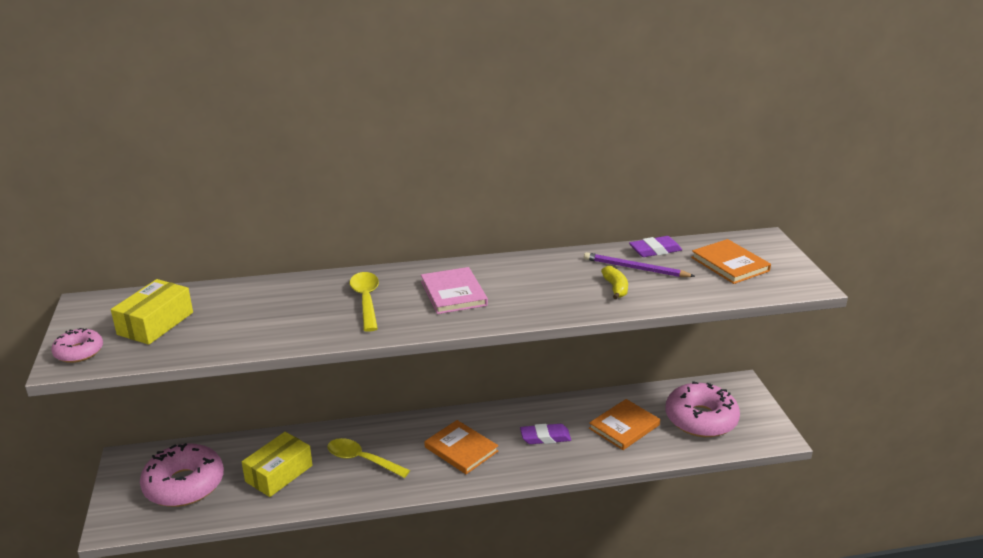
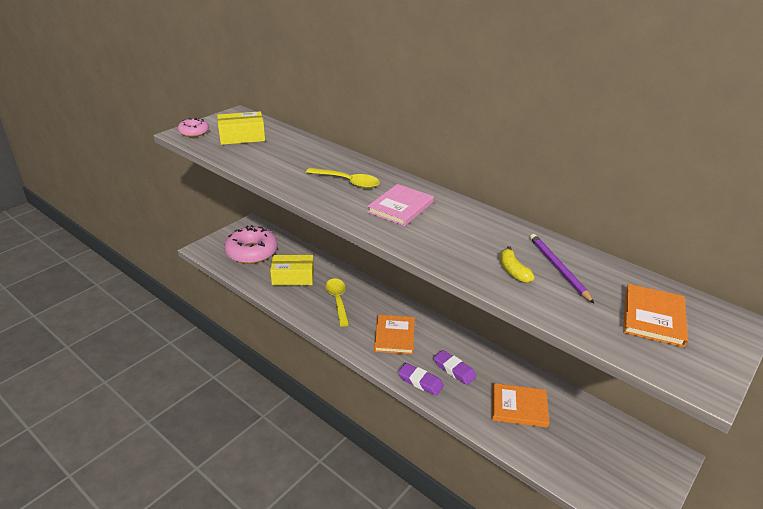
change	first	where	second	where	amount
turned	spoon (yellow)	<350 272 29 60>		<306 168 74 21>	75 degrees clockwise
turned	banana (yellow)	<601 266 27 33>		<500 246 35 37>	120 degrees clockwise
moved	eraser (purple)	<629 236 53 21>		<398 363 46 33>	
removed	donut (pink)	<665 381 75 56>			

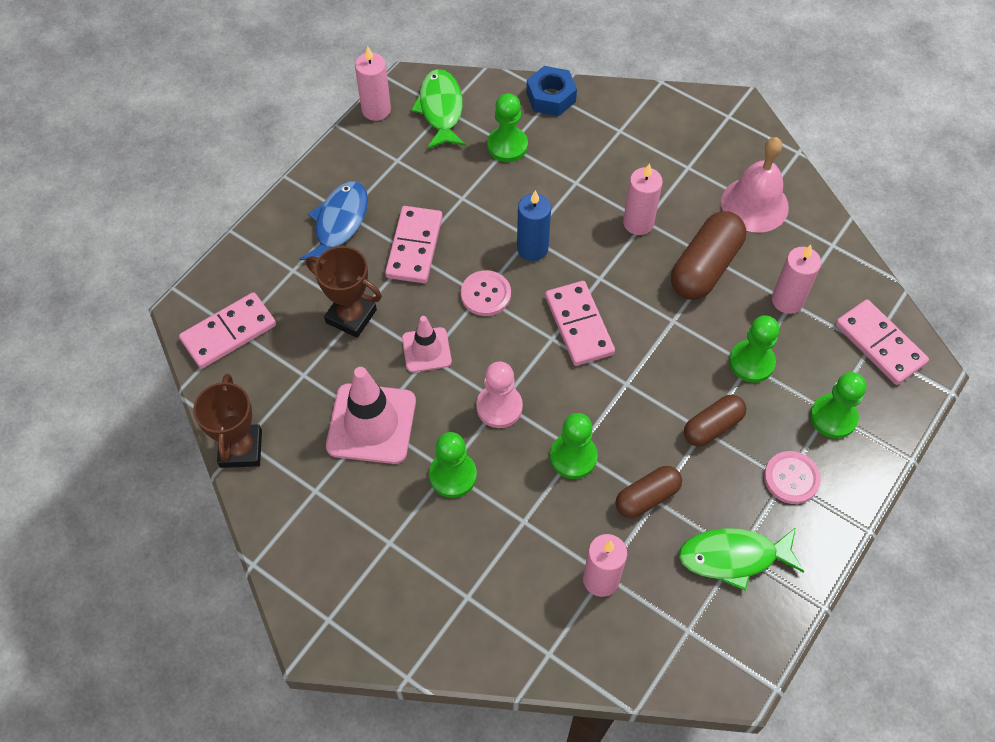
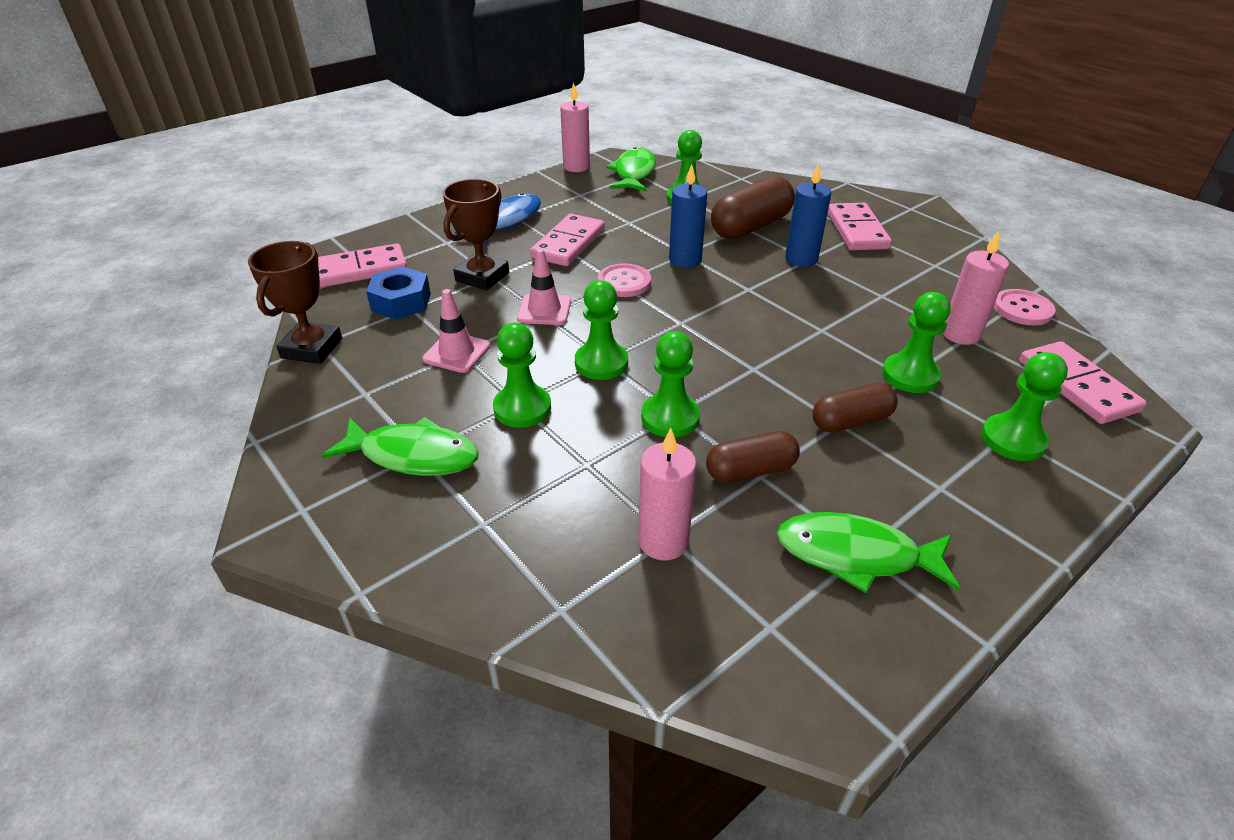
change	first	where	second	where	amount
turned	trophy (brown)	<306 246 76 92>		<443 179 66 112>	75 degrees clockwise
resized	traffic cone (pink)	<326 367 90 97>		<422 289 68 84>	x0.58
recoloured	pawn (pink)	<476 361 47 67>	pawn (green)	<575 280 53 100>	
moved	nut (blue)	<526 66 51 50>		<366 266 65 54>	
moved	domino (pink)	<545 281 70 85>		<828 203 64 47>	
recoloured	candle (pink)	<623 163 40 72>	candle (blue)	<785 163 46 104>	
moved	capsule (brown)	<671 211 75 89>		<711 176 84 63>	
removed	bell (pink)	<721 137 68 95>			
moved	button (pink)	<764 451 57 53>		<993 289 63 36>	
added			fish (green)	<322 417 157 59>	

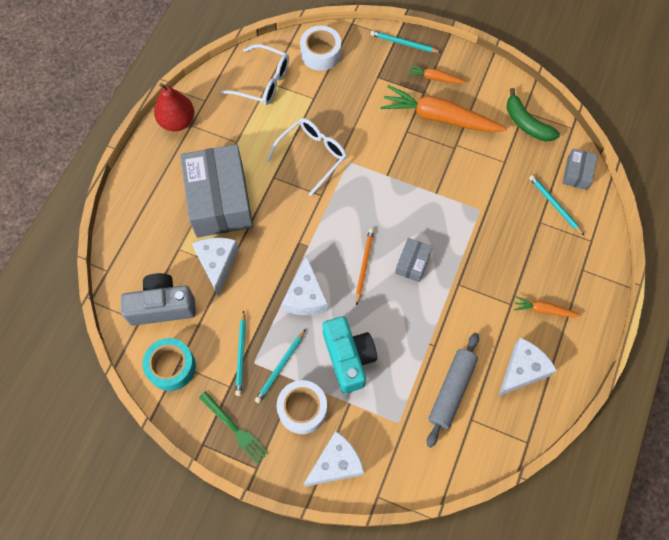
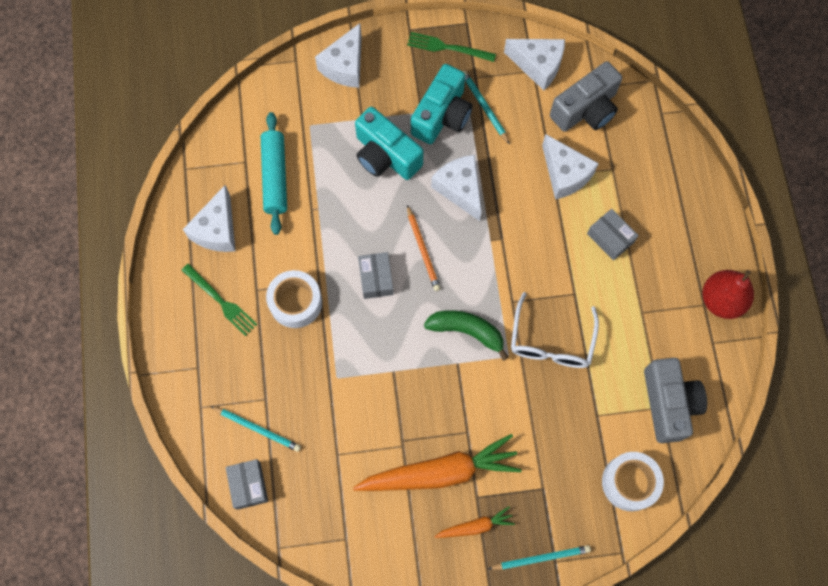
change	first	where	second	where	amount
replaced	tape (turquoise)	<142 338 54 53>	cheese (white)	<504 39 61 52>	
resized	box (grey)	<180 144 73 94>		<587 209 52 52>	x0.44
replaced	glasses (white)	<220 44 69 61>	camera (grey)	<644 358 63 85>	
replaced	pencil (turquoise)	<255 329 51 74>	camera (turquoise)	<411 64 62 80>	
moved	tape (white)	<277 380 50 54>		<266 270 56 58>	
recoloured	rolling pin (grey)	<427 333 52 115>	rolling pin (turquoise)	<260 112 27 123>	
moved	banana (green)	<507 88 53 54>		<424 310 85 51>	
replaced	carrot (orange)	<514 296 68 21>	fork (green)	<181 264 77 72>	

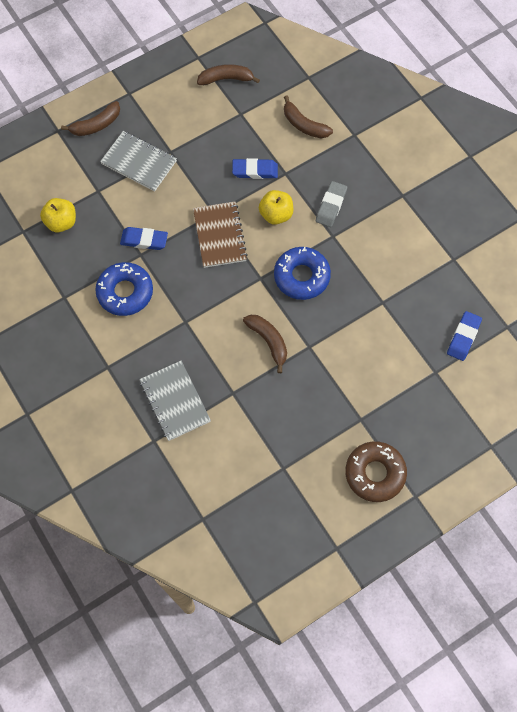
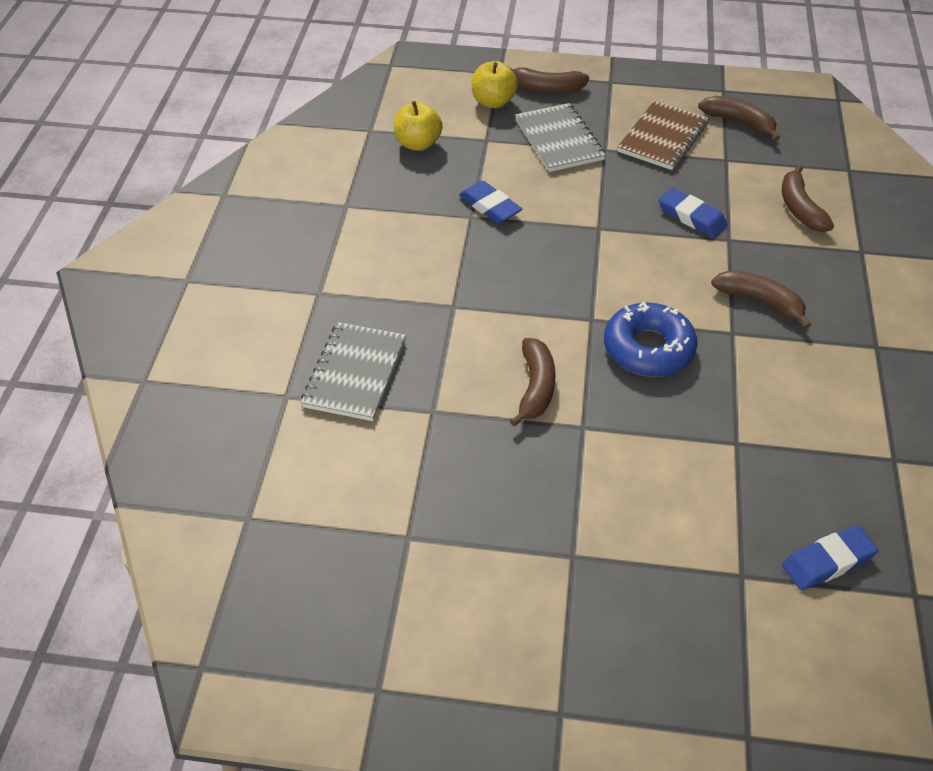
change	first	where	second	where	amount
removed	donut (blue)	<95 262 58 54>			
moved	notebook (brown)	<193 202 54 66>		<617 100 92 70>	
moved	apple (yellow)	<259 190 34 35>		<472 61 46 47>	
replaced	eraser (grey)	<316 181 31 46>	banana (brown)	<711 271 100 58>	
removed	donut (brown)	<345 441 62 61>			

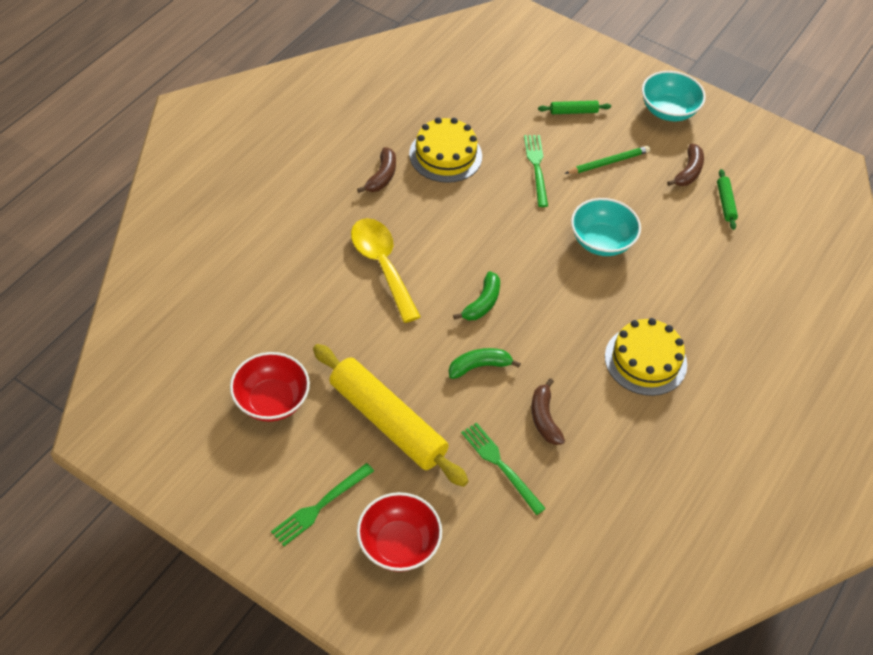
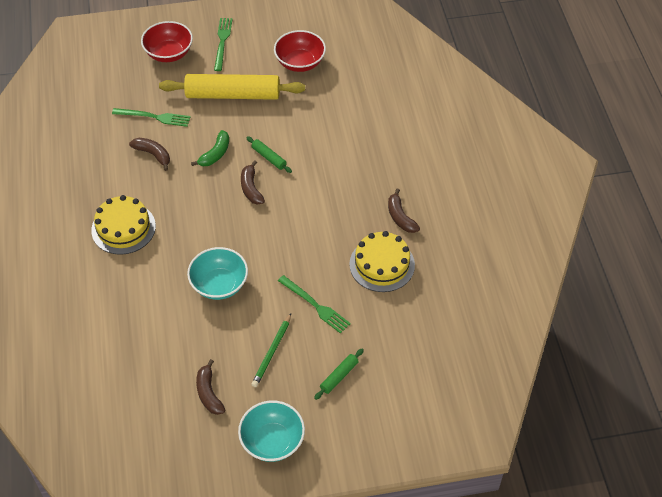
change	first	where	second	where	amount
removed	spoon (yellow)	<351 218 70 105>			
recoloured	banana (green)	<453 271 47 50>	banana (brown)	<241 160 24 45>	
moved	rolling pin (green)	<717 169 21 61>		<246 136 46 37>	

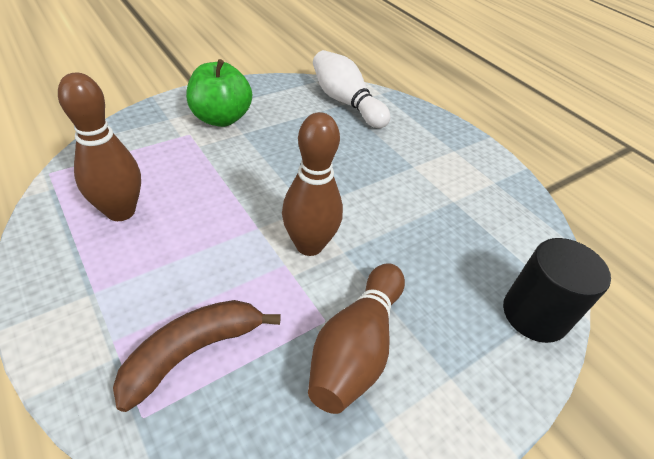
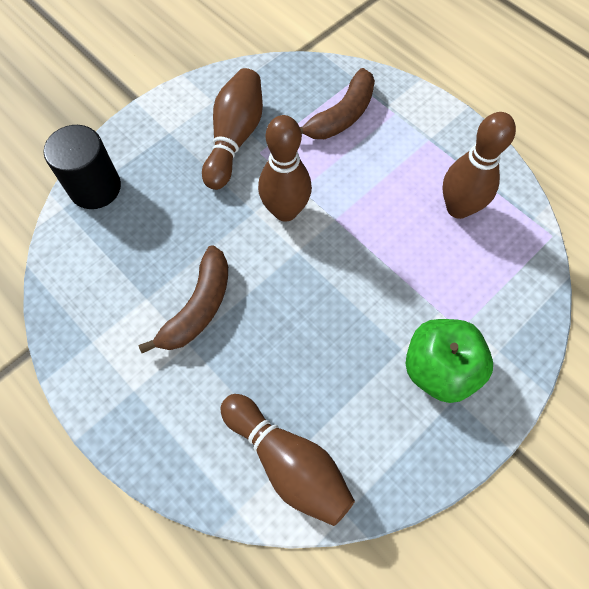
change	first	where	second	where	amount
recoloured	bowling pin (white)	<313 50 77 78>	bowling pin (brown)	<220 394 135 132>	
added			banana (brown)	<139 245 89 108>	

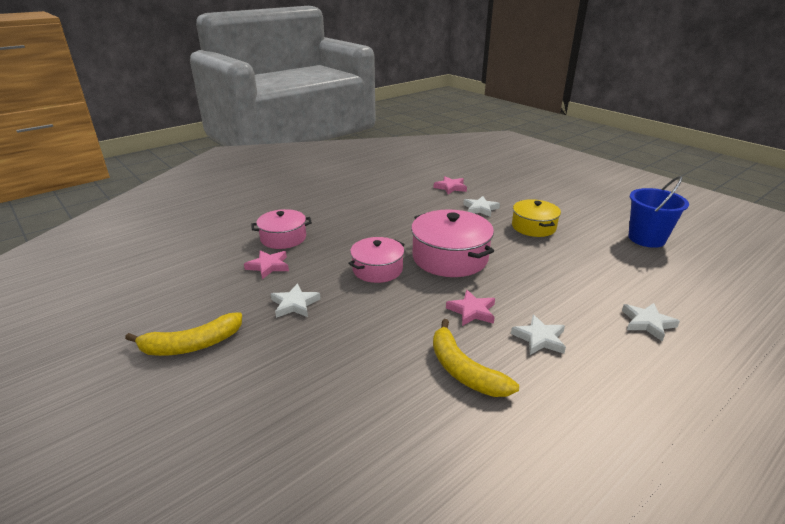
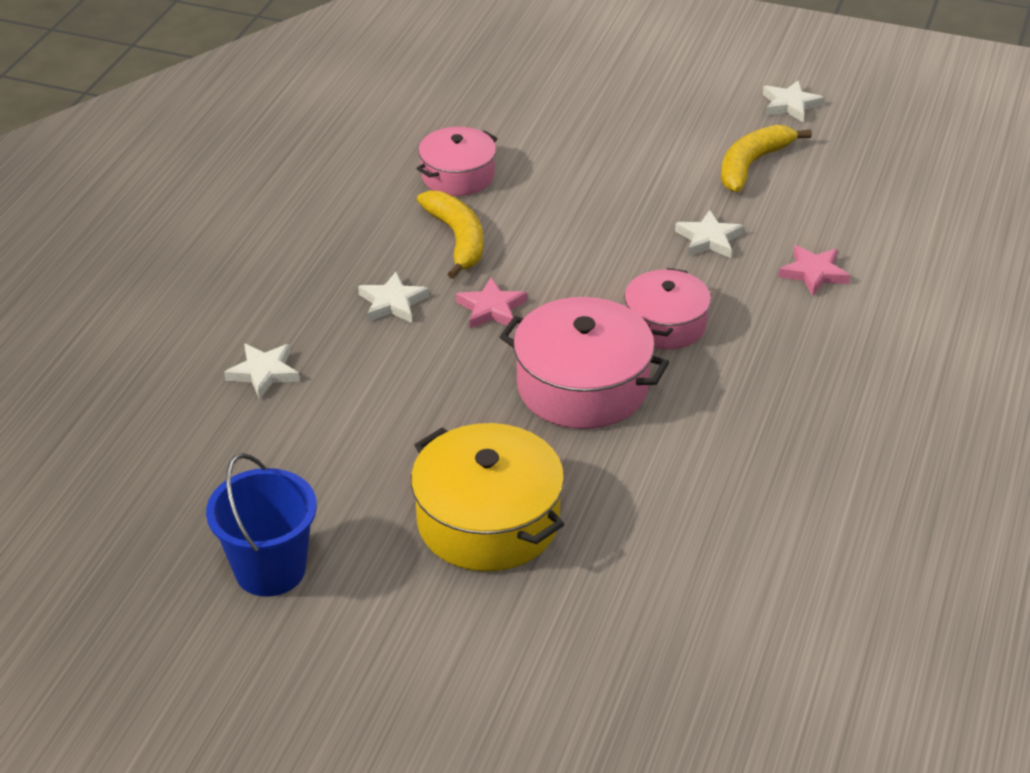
change	first	where	second	where	amount
moved	pot (pink)	<251 209 61 40>		<416 127 82 69>	
turned	banana (yellow)	<433 319 86 78>		<417 191 66 88>	45 degrees clockwise
removed	star (pink)	<434 176 33 18>			
moved	star (white)	<463 196 37 21>		<763 80 61 42>	
resized	pot (yellow)	<512 199 49 38>		<411 423 153 148>	x1.56

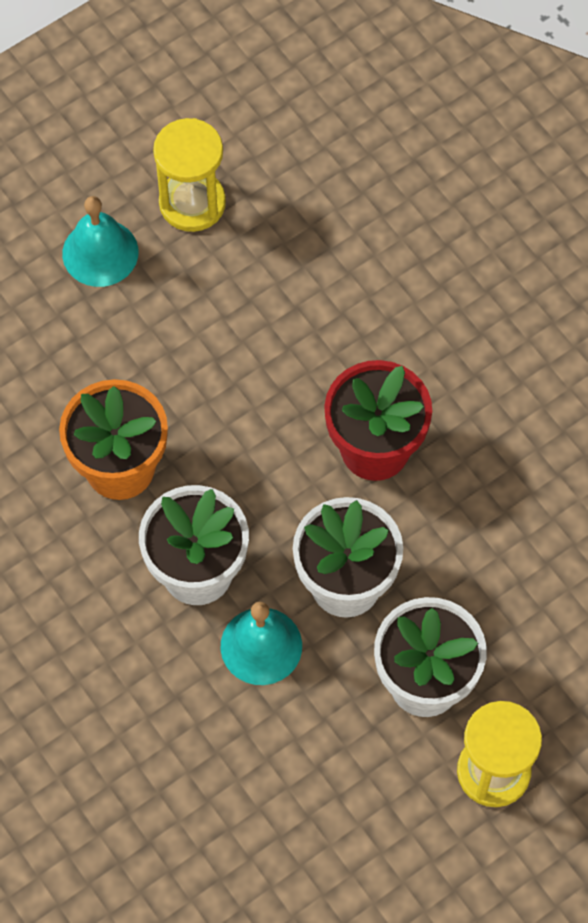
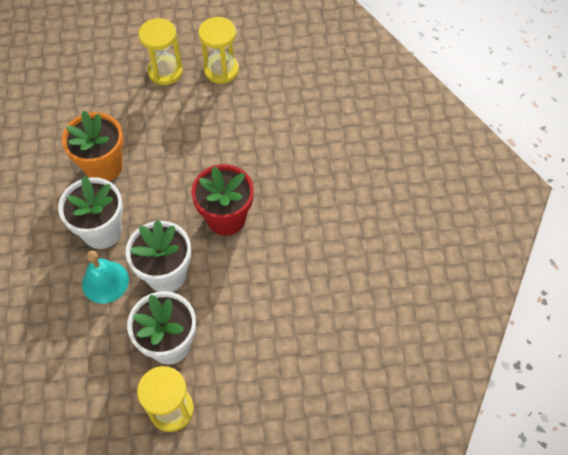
change	first	where	second	where	amount
replaced	bell (turquoise)	<62 196 76 91>	hourglass (yellow)	<138 18 45 67>	

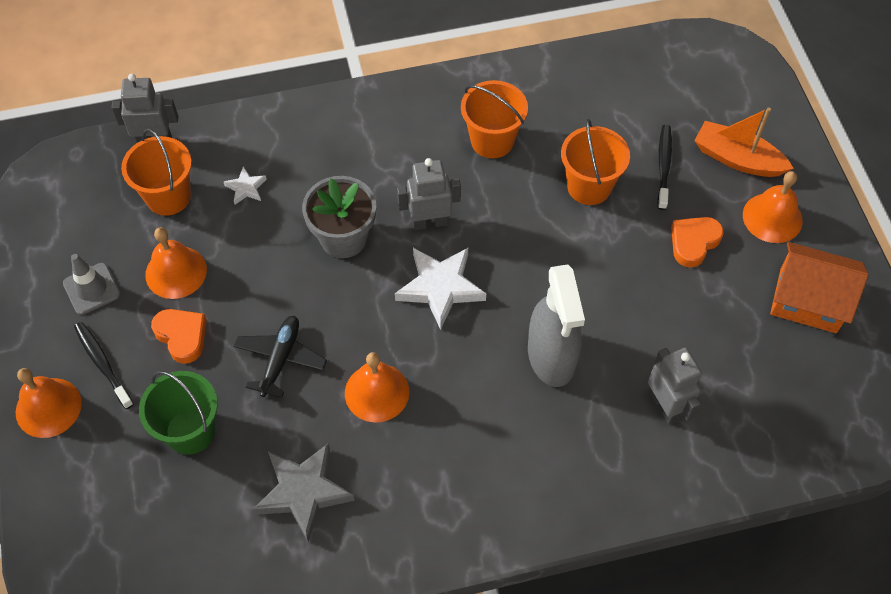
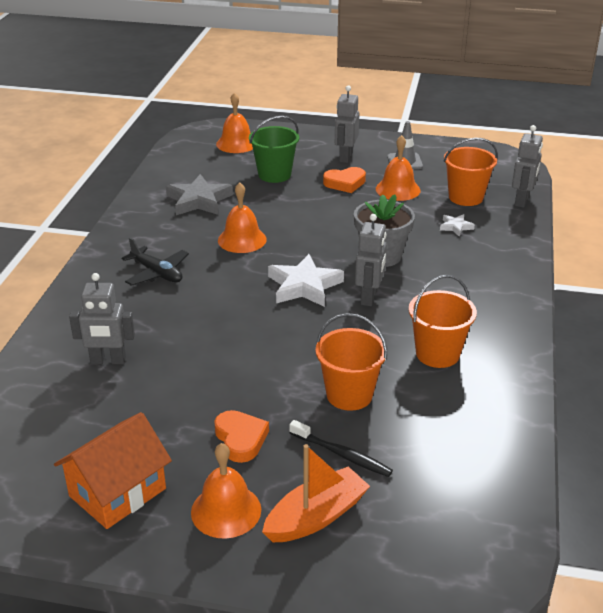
change	first	where	second	where	amount
moved	bell (orange)	<16 368 66 70>		<216 92 37 61>	
replaced	toothbrush (black)	<74 322 60 87>	robot (grey)	<335 85 25 78>	
moved	plane (black)	<234 316 93 81>		<122 237 67 49>	
removed	spray bottle (grey)	<528 264 57 123>			

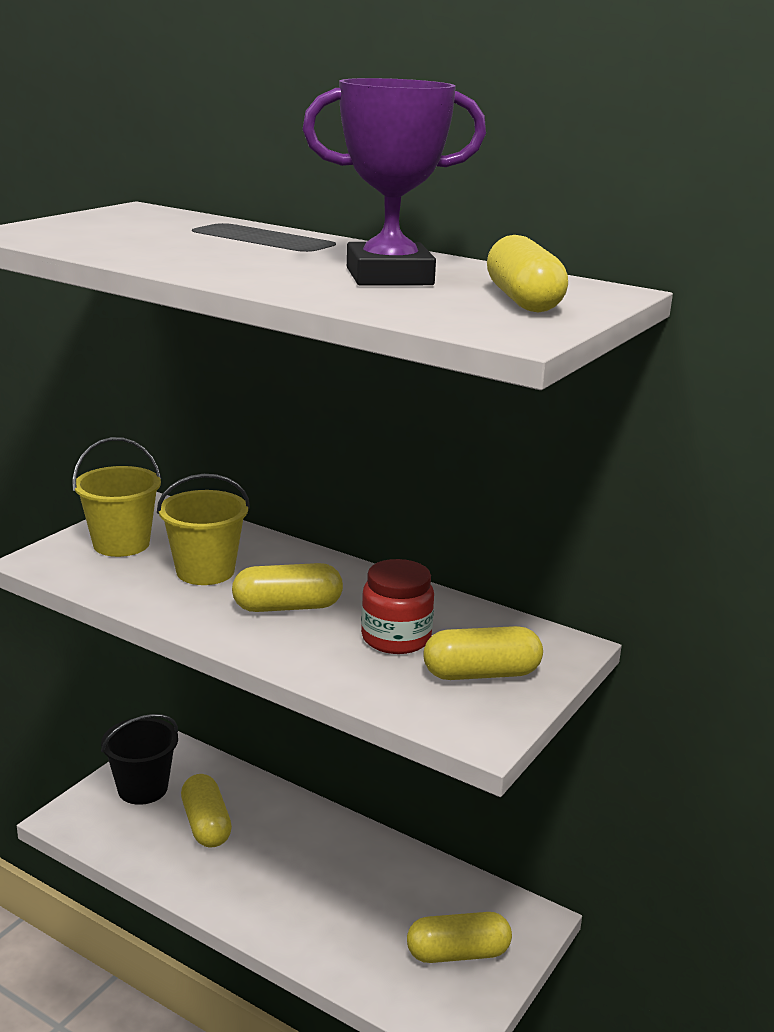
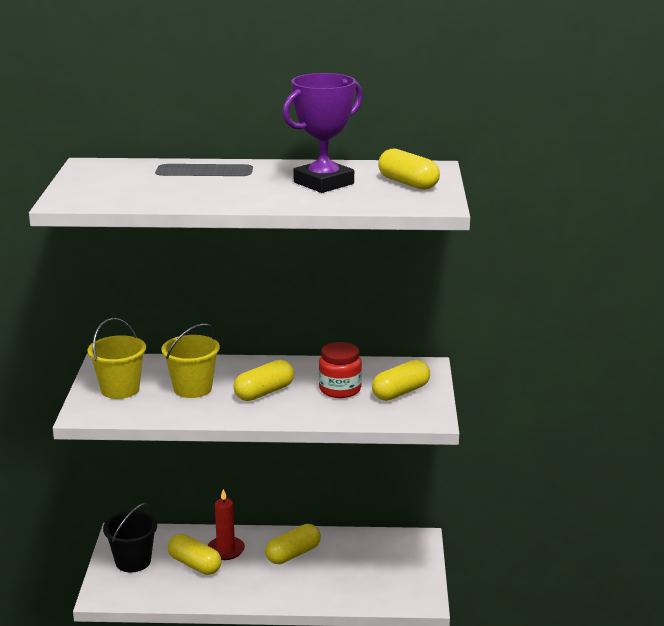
change	first	where	second	where	amount
moved	capsule (yellow)	<407 912 105 51>		<265 524 56 40>	
added			candle (red)	<207 489 38 71>	

